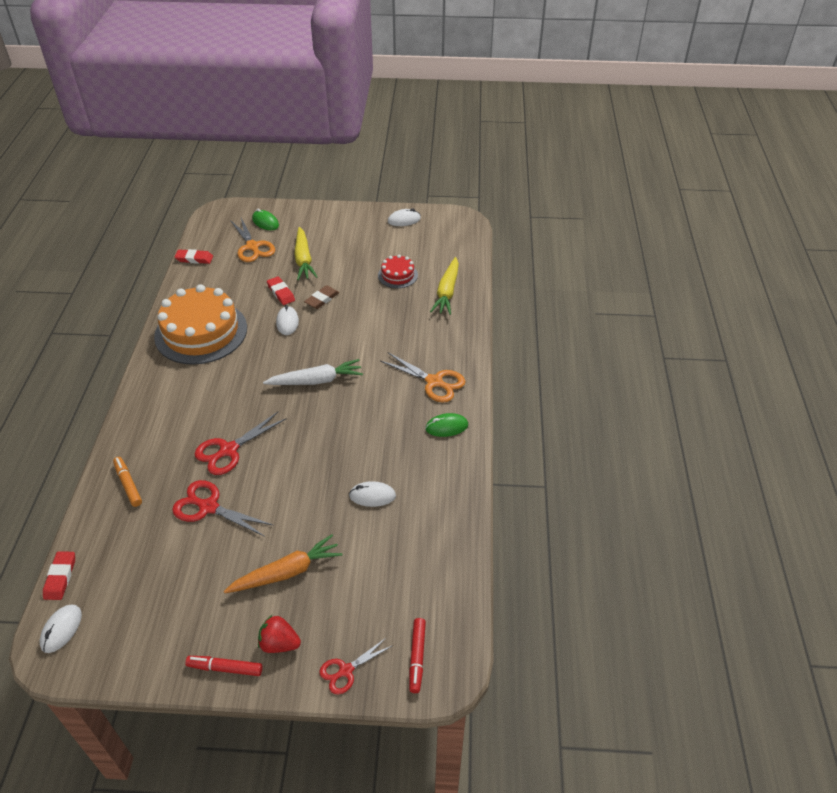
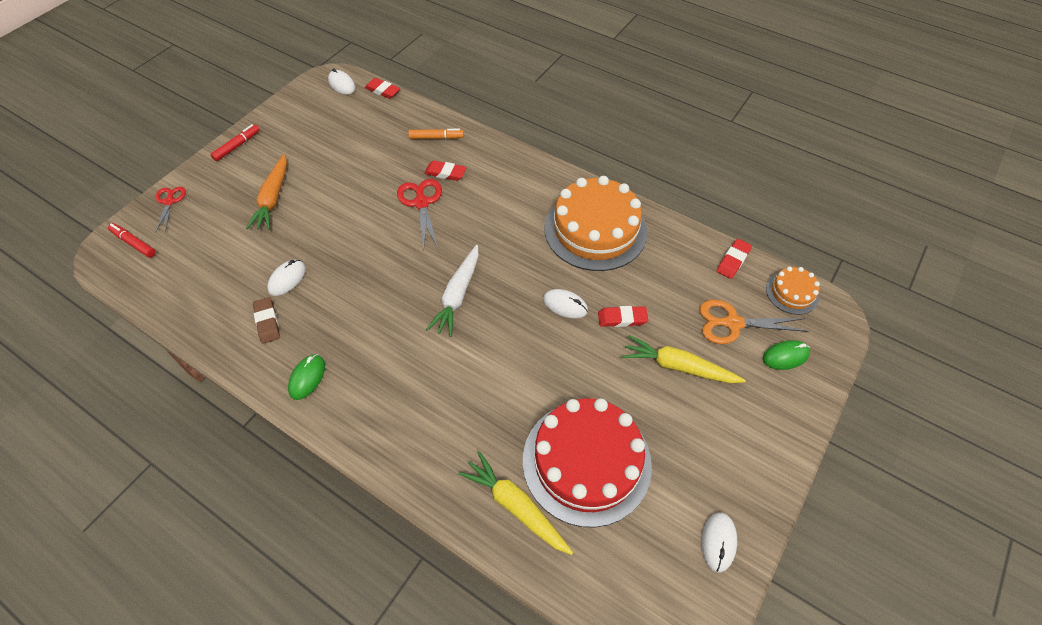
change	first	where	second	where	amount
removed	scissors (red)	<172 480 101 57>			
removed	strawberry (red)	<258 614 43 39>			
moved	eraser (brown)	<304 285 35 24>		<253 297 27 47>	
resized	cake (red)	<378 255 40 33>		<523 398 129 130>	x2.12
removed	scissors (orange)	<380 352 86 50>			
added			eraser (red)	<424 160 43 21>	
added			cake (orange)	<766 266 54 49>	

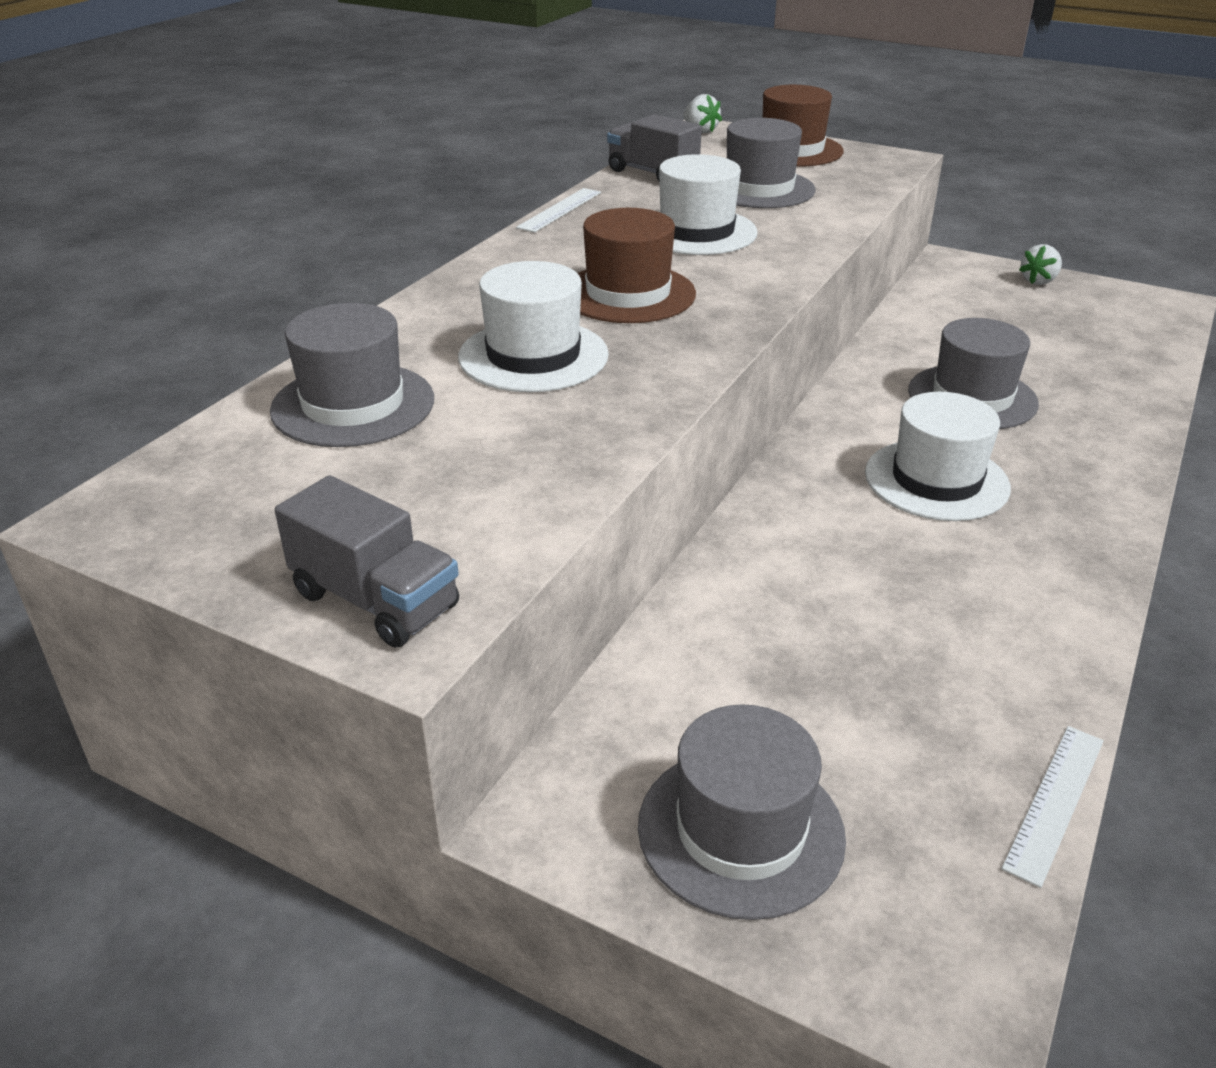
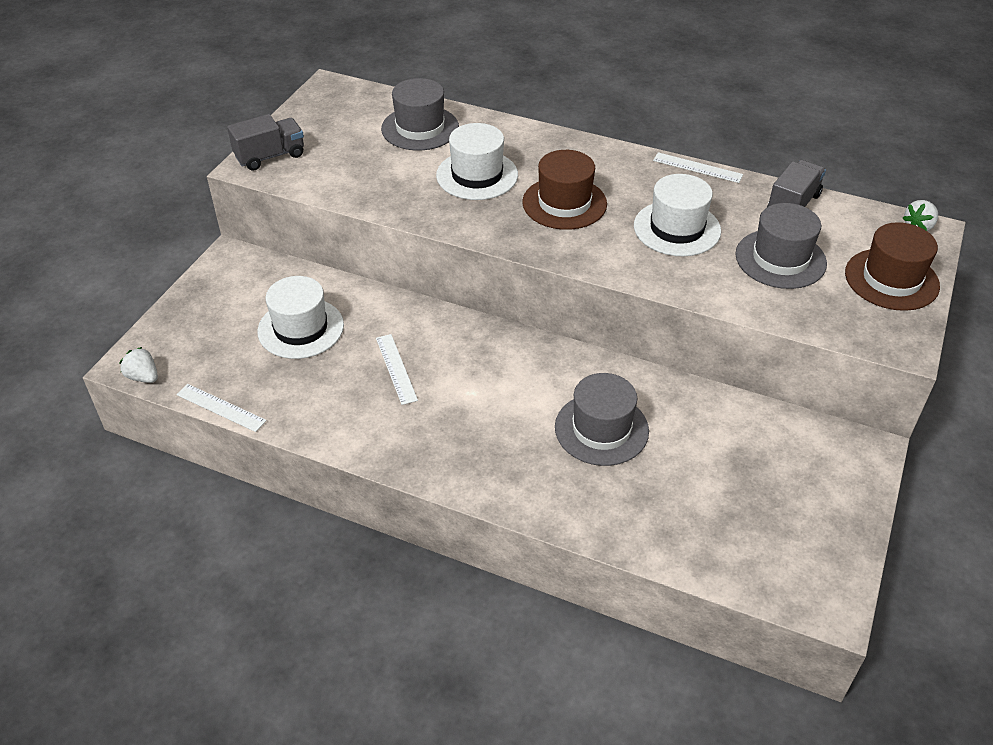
change	first	where	second	where	amount
turned	truck (grey)	<275 475 184 173>		<227 114 77 57>	150 degrees counterclockwise
removed	hat (grey)	<638 704 208 216>			
moved	hat (white)	<865 392 146 129>		<257 276 87 83>	
moved	strawberry (white)	<1019 244 43 41>		<119 347 39 36>	
added			ruler (white)	<376 334 42 71>	

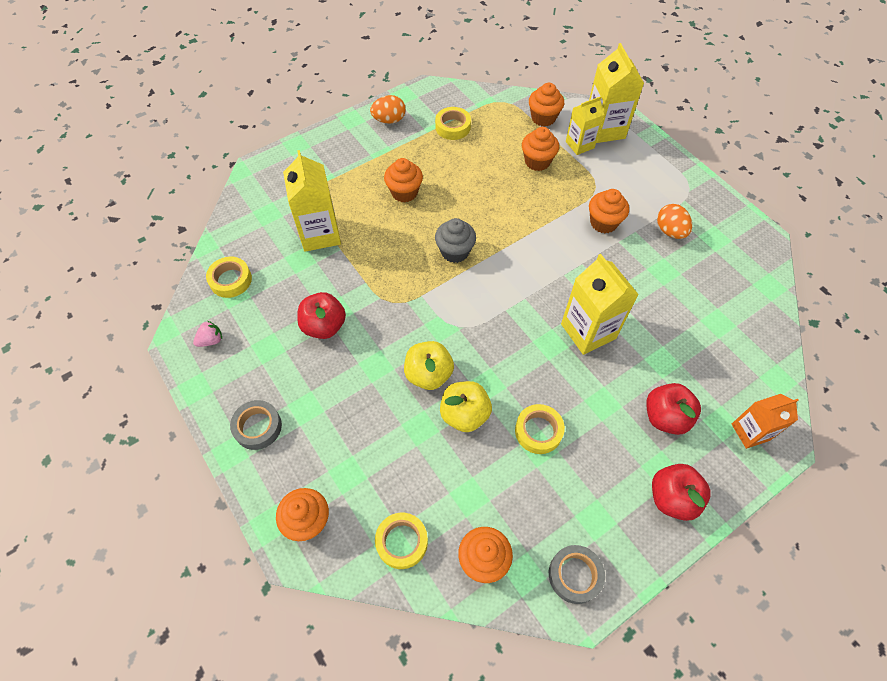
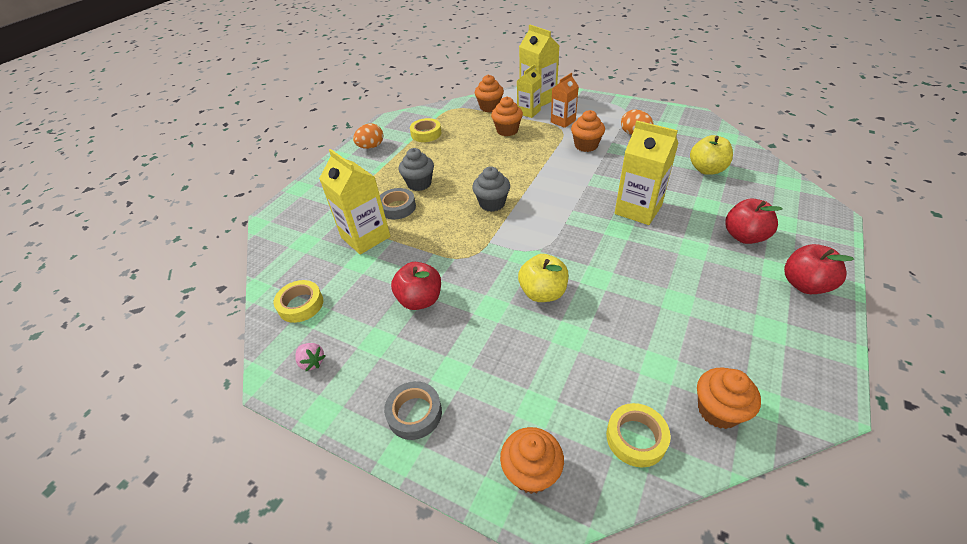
change	first	where	second	where	amount
turned	strawberry (pink)	<193 321 29 26>		<295 343 30 28>	105 degrees clockwise
recoloured	cupcake (orange)	<384 158 39 44>	cupcake (grey)	<398 148 36 43>	
moved	apple (yellow)	<440 381 52 51>		<690 135 43 40>	
removed	tape (yellow)	<515 404 50 50>			
moved	tape (grey)	<549 545 56 59>		<380 188 36 32>	
moved	carton (orange)	<732 394 66 55>		<551 73 28 55>	

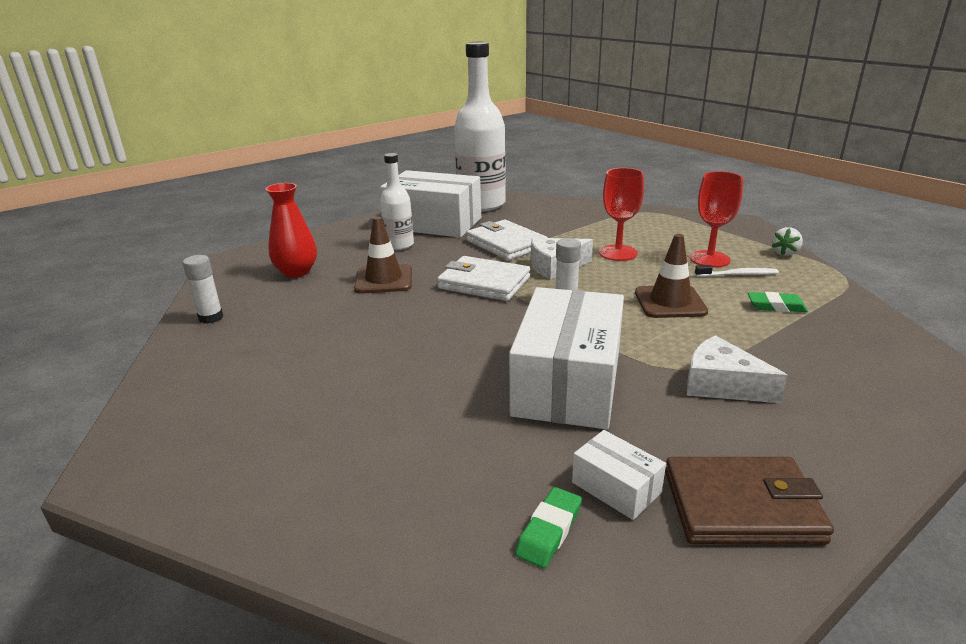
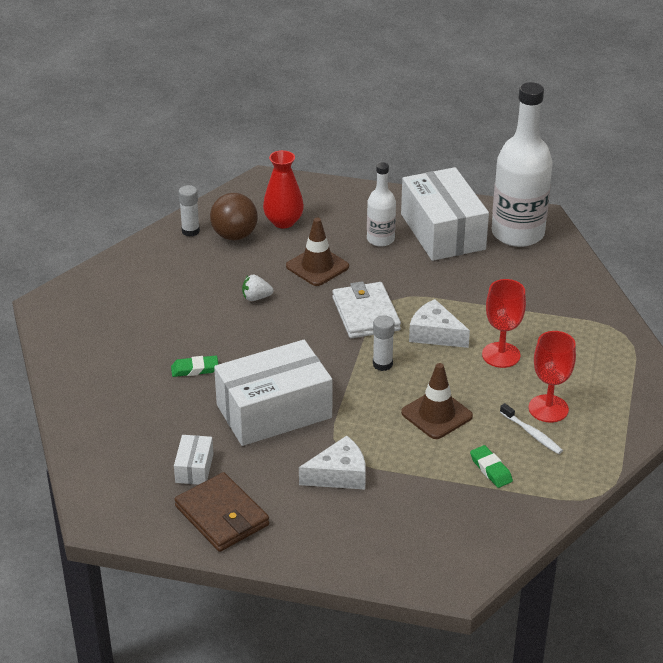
change	first	where	second	where	amount
removed	wallet (white)	<466 220 82 40>			
moved	eraser (green)	<515 487 67 81>		<171 356 48 21>	
turned	cheese (white)	<687 335 101 68>		<299 436 67 54>	75 degrees clockwise
moved	strawberry (white)	<772 227 31 29>		<242 275 31 26>	
added			ball (brown)	<210 193 48 47>	

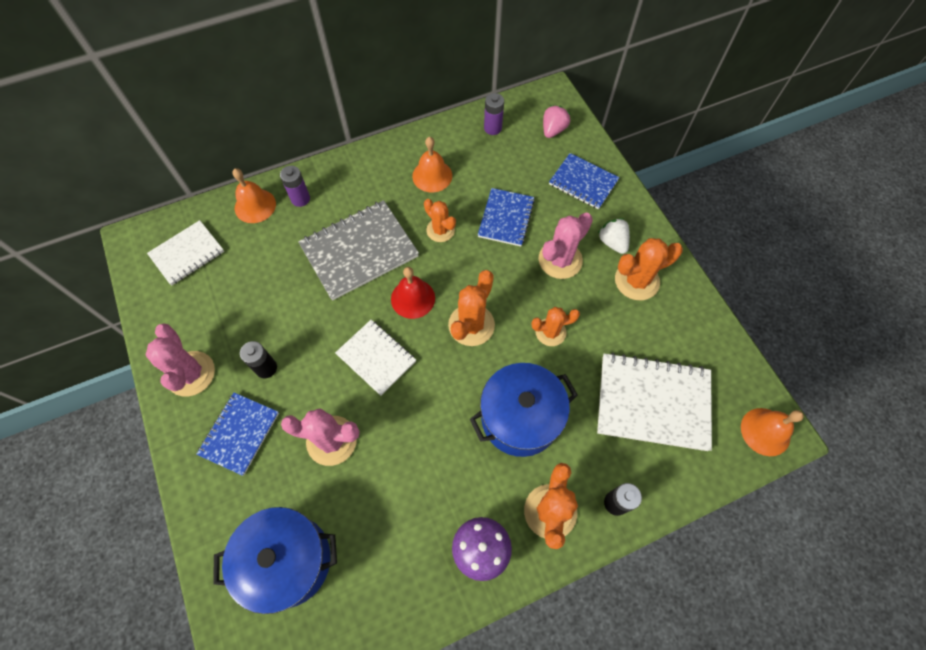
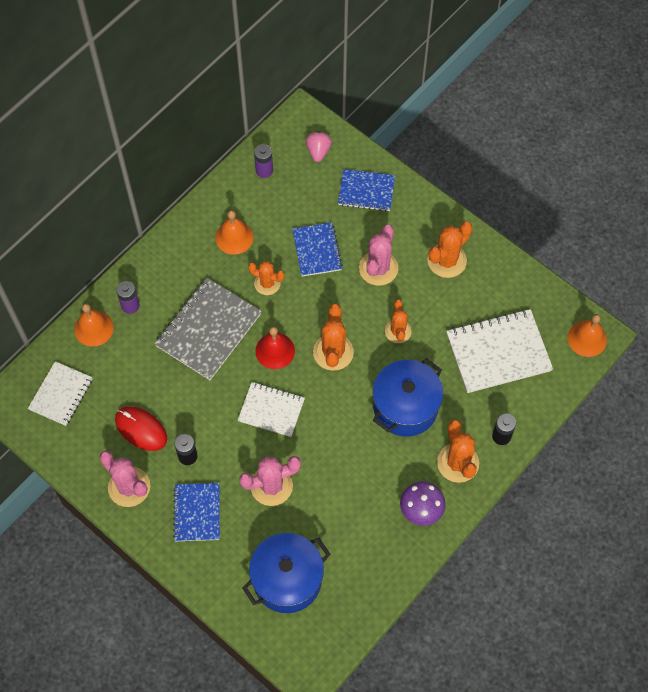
change	first	where	second	where	amount
turned	cactus (orange)	<531 307 49 39>		<385 300 27 43>	60 degrees counterclockwise
removed	strawberry (white)	<598 218 32 36>			
added			mouse (red)	<115 406 52 45>	

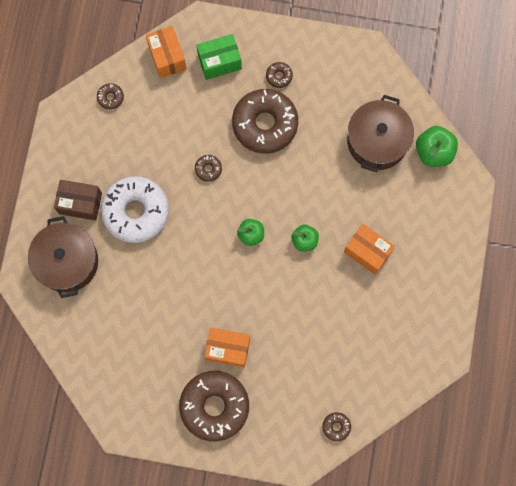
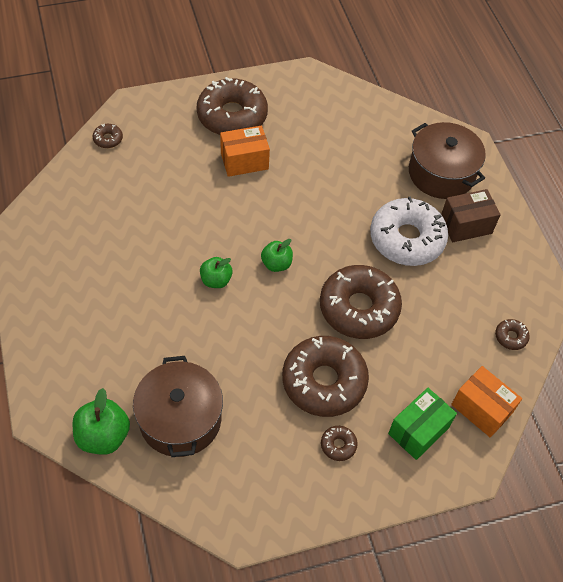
change	first	where	second	where	amount
resized	donut (brown)	<195 155 27 27>		<320 265 82 74>	x2.44
removed	box (orange)	<344 224 51 51>			

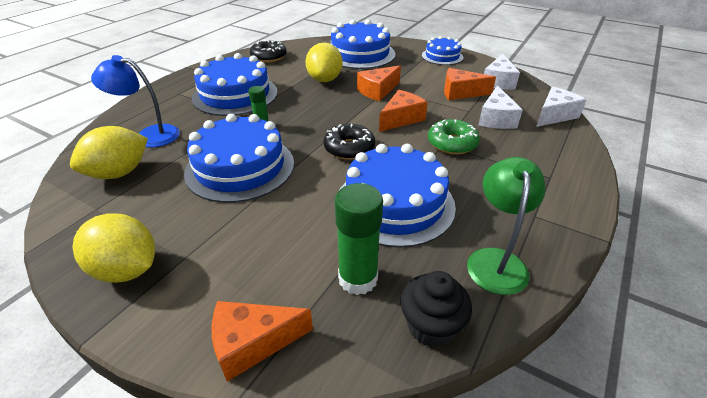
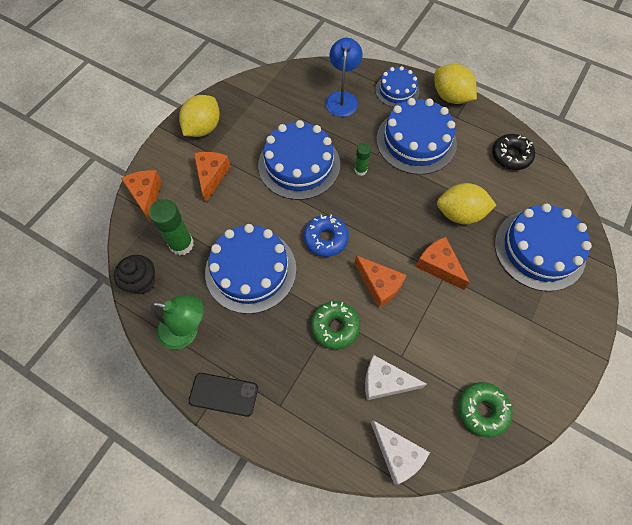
change	first	where	second	where	amount
moved	lemon (yellow)	<70 126 78 53>		<435 64 42 40>	
recoloured	donut (black)	<324 124 51 36>	donut (blue)	<304 215 45 42>	
moved	cake (blue)	<422 36 41 29>		<375 66 44 41>	
moved	cheese (orange)	<444 68 52 32>		<194 152 37 50>	
replaced	cheese (white)	<484 54 36 36>	donut (green)	<458 382 55 55>	
added			phone (black)	<189 373 69 44>	

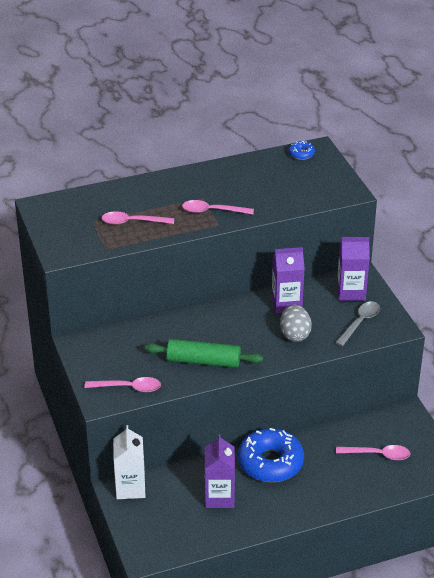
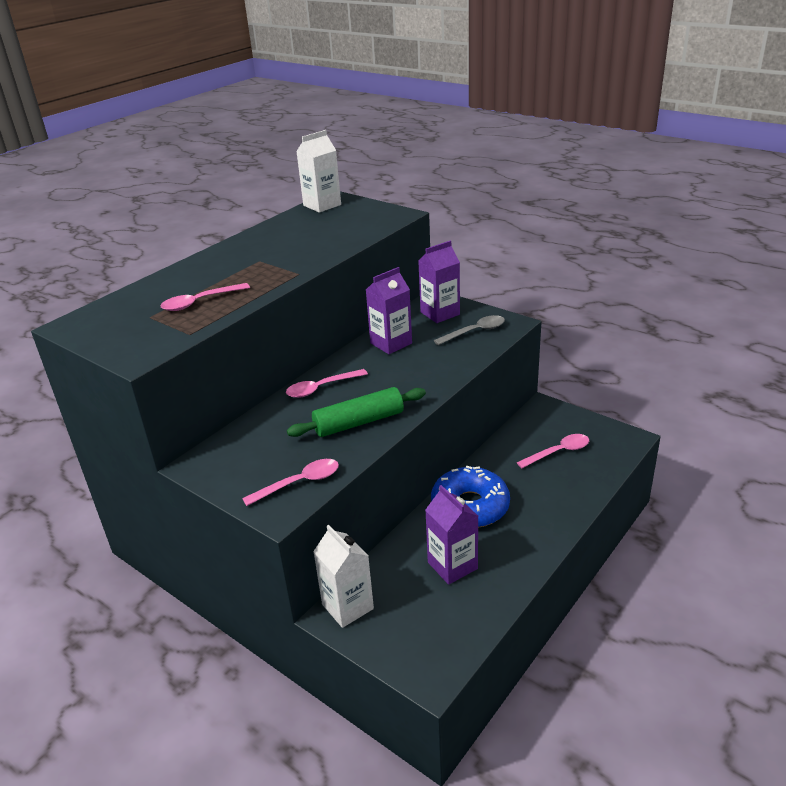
change	first	where	second	where	amount
moved	spoon (pink)	<182 200 72 15>		<286 369 82 29>	
removed	egg (grey)	<280 304 32 38>			
replaced	donut (blue)	<288 141 27 19>	carton (white)	<296 130 45 83>	
turned	spoon (grey)	<335 301 45 45>		<434 315 71 30>	60 degrees clockwise

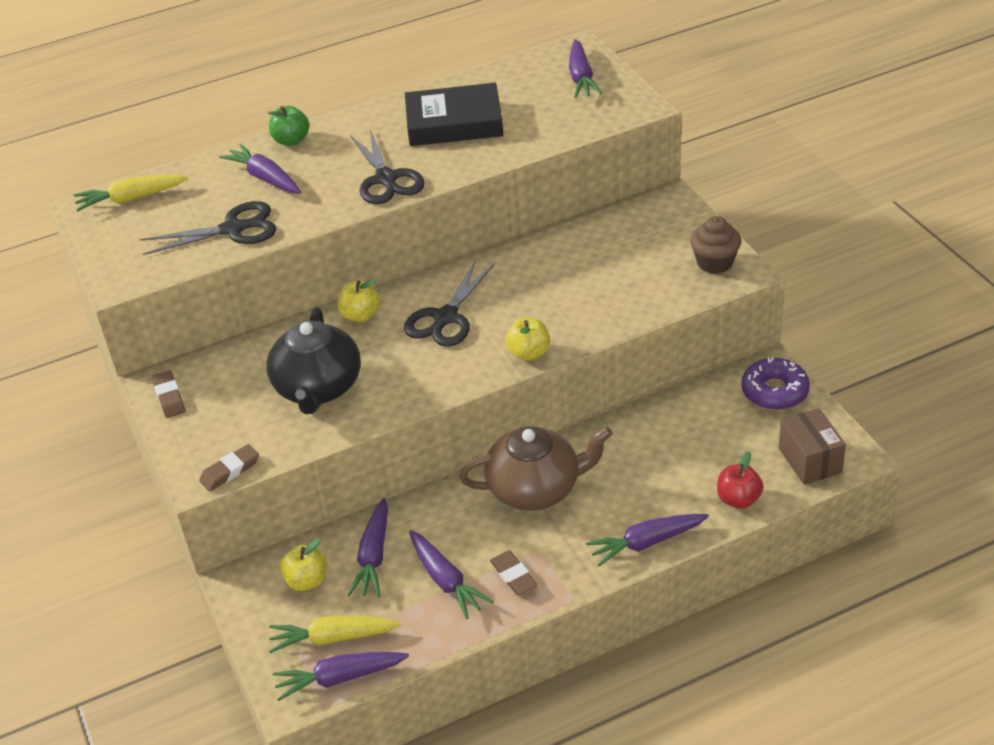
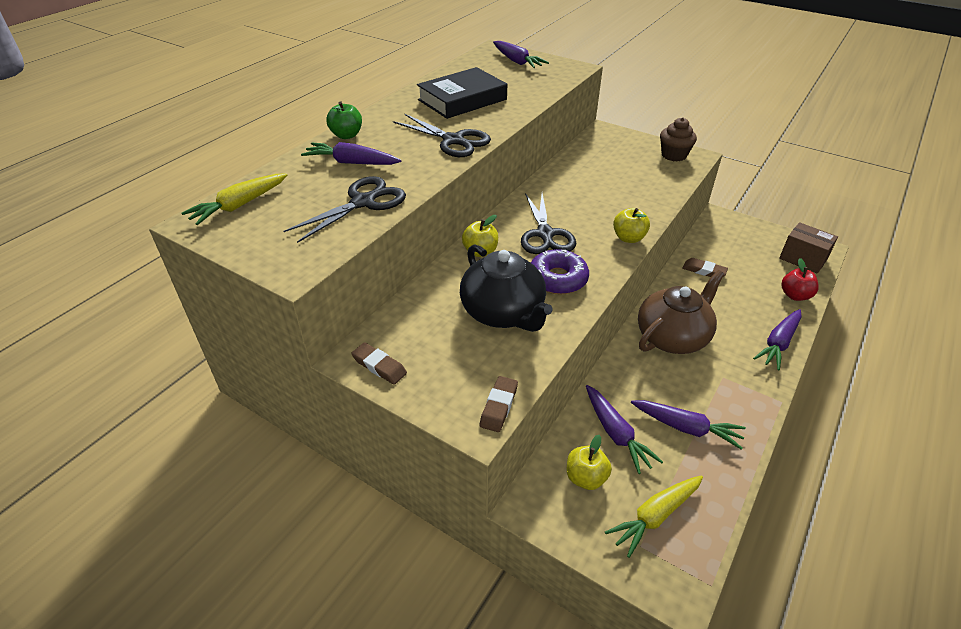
change	first	where	second	where	amount
removed	carrot (purple)	<273 652 136 49>			
moved	eraser (brown)	<490 551 48 44>		<682 258 46 19>	
moved	donut (purple)	<741 357 69 53>		<531 249 58 46>	

